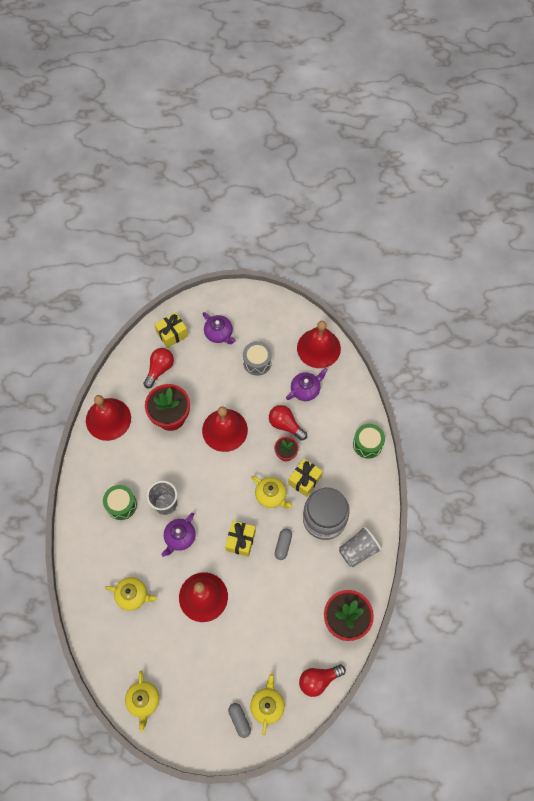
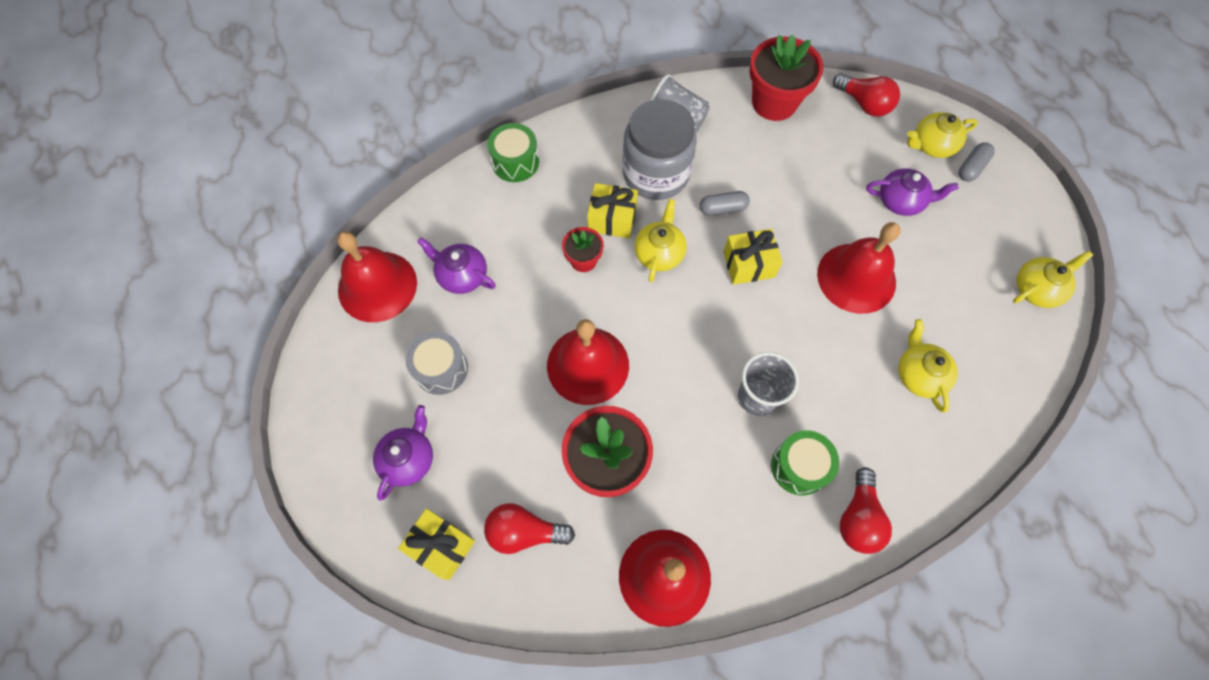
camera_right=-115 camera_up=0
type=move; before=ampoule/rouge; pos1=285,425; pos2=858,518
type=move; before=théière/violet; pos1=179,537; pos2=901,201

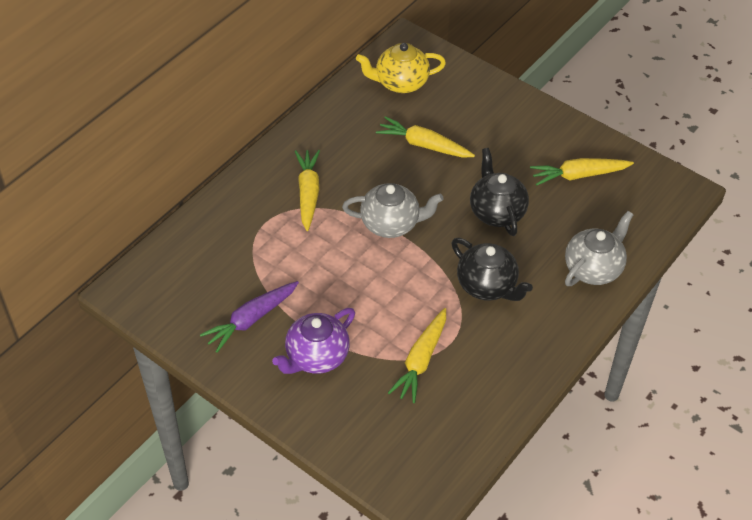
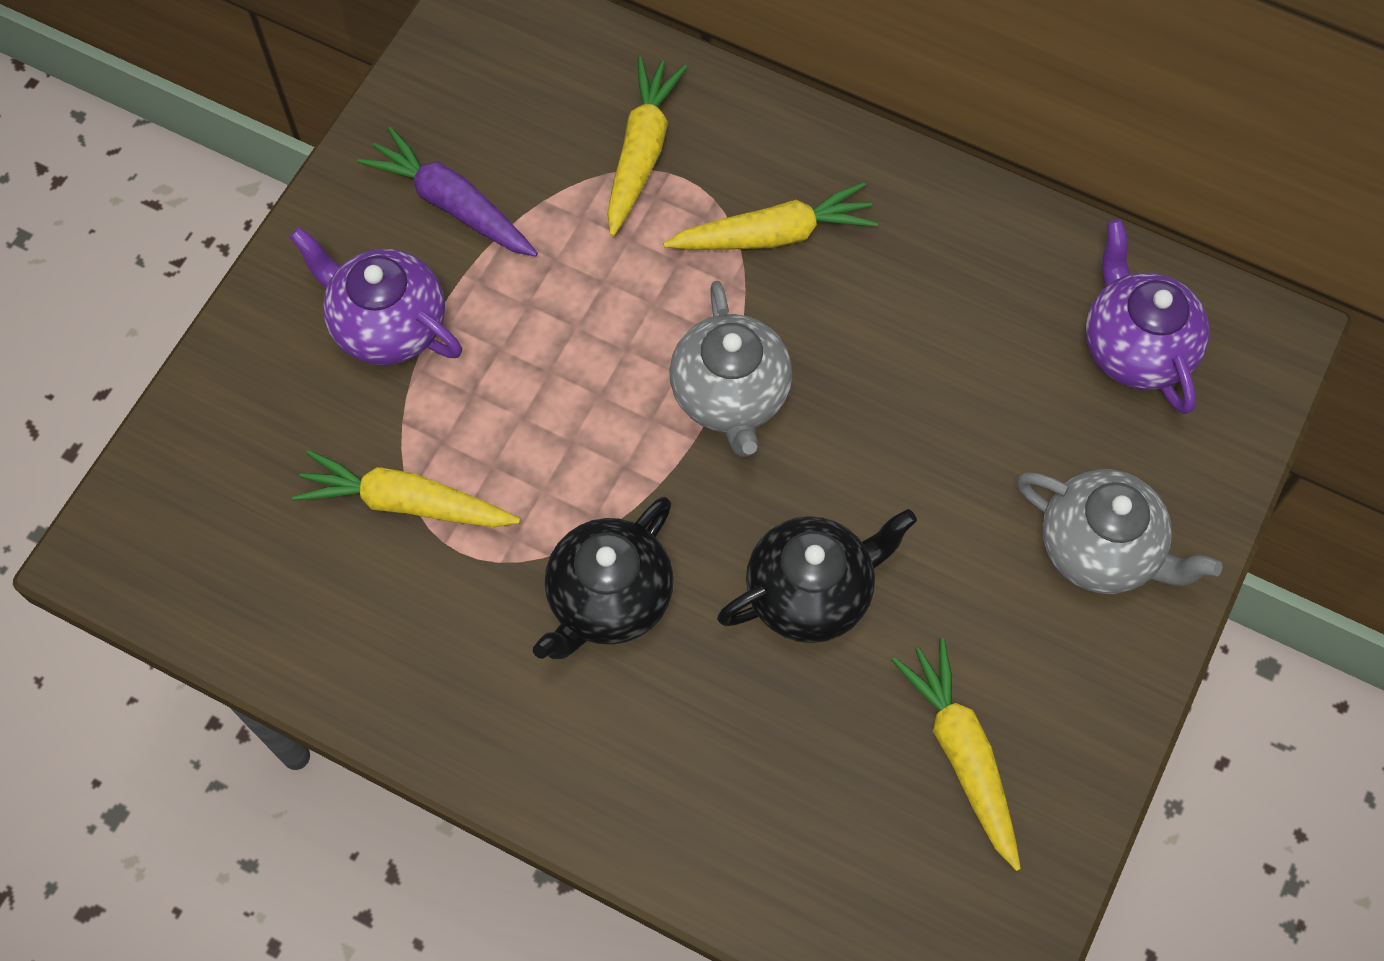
camera_right=80 camera_up=15
type=move; before=carotte/jaune; pos1=424,145; pos2=641,152
type=move; before=théière/gris; pos1=593,268; pos2=1101,549
type=recolor; before=théière/jaune; after=théière/violet; pos1=400,83; pos2=1135,347

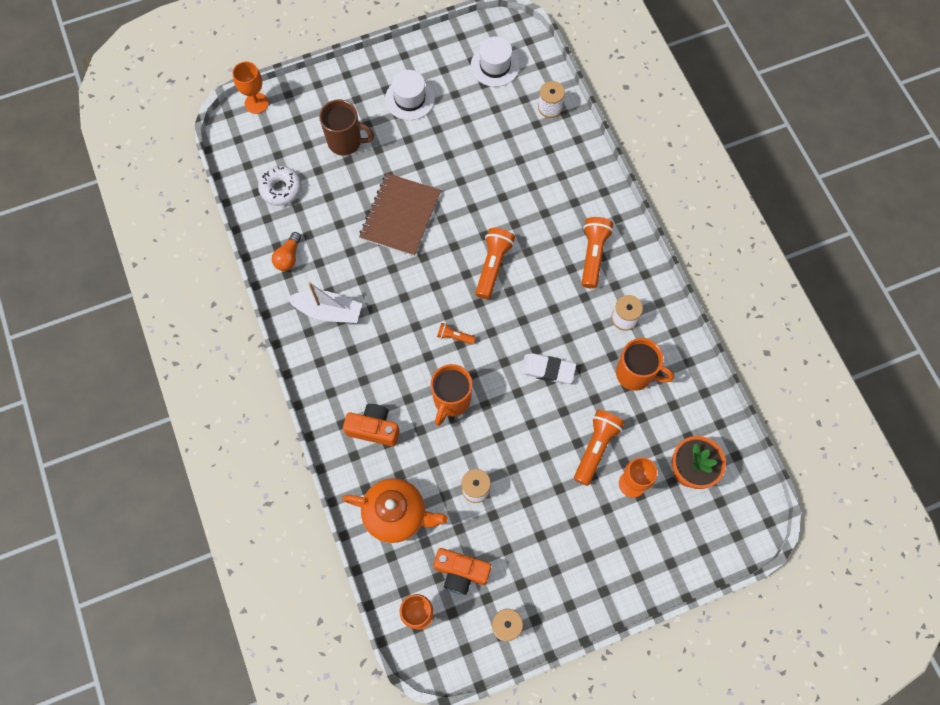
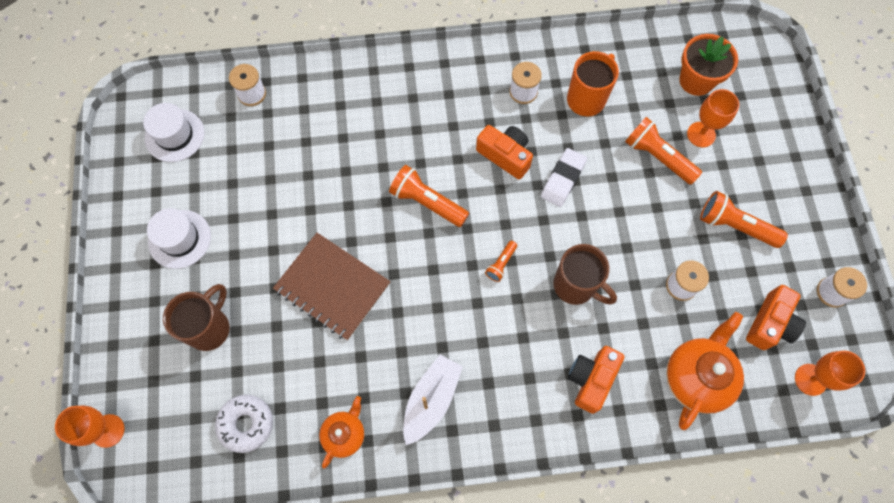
camera_right=-75 camera_up=0
type=replace; before=ampoule/orange; after=théière/orange; pos1=288,257; pos2=344,434
type=insert; after=appareil photo/orange; pos2=505,155
type=recolor; before=tasse/orange; after=tasse/marron; pos1=451,400; pos2=576,286
type=move; before=lampe de poche/orange; pos1=593,255; pos2=735,226

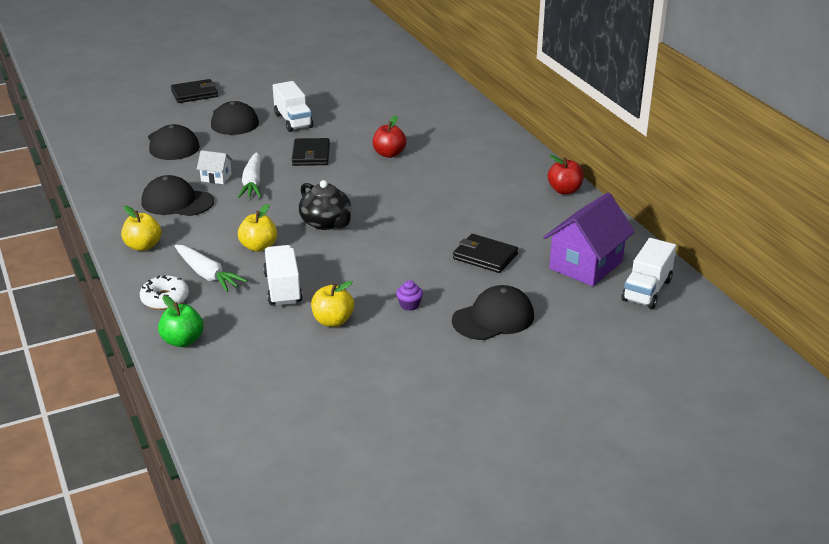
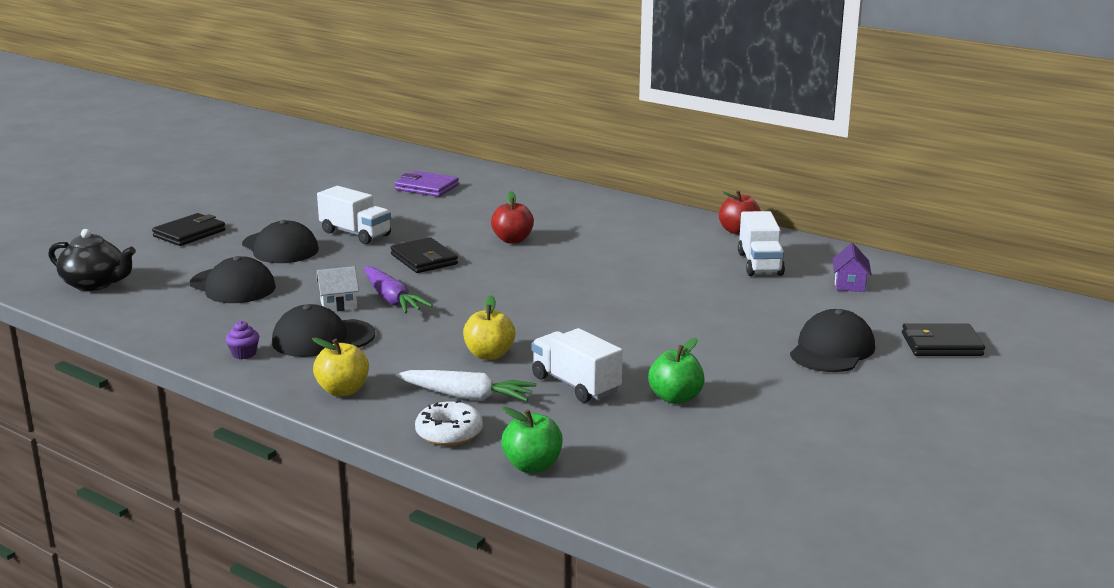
camera_right=-30 camera_up=-10
type=move; before=théière/noir; pos1=326,223; pos2=95,284
type=move; before=muffin/violet; pos1=409,305; pos2=244,354
type=recolor; before=carotte/blanc; after=carotte/violet; pos1=252,183; pos2=392,299
type=insert; after=portefeuille/violet; pos2=426,187
type=recolor; before=pomme/jaune; after=pomme/vert; pos1=333,321; pos2=675,398
type=move; before=camion/blanc; pos1=647,290; pos2=760,264
type=resize; before=maison/violet; pos1=586,265; pos2=849,285; scale=0.48
type=move; before=portefeuille/noir; pos1=485,256; pos2=941,344

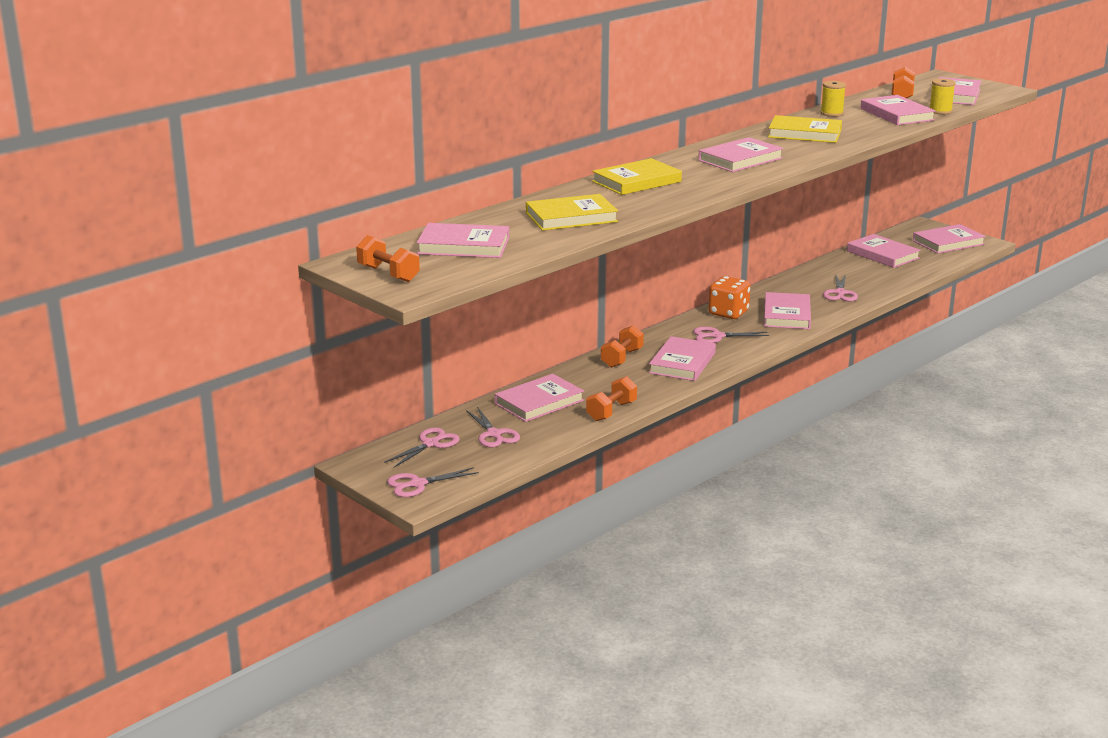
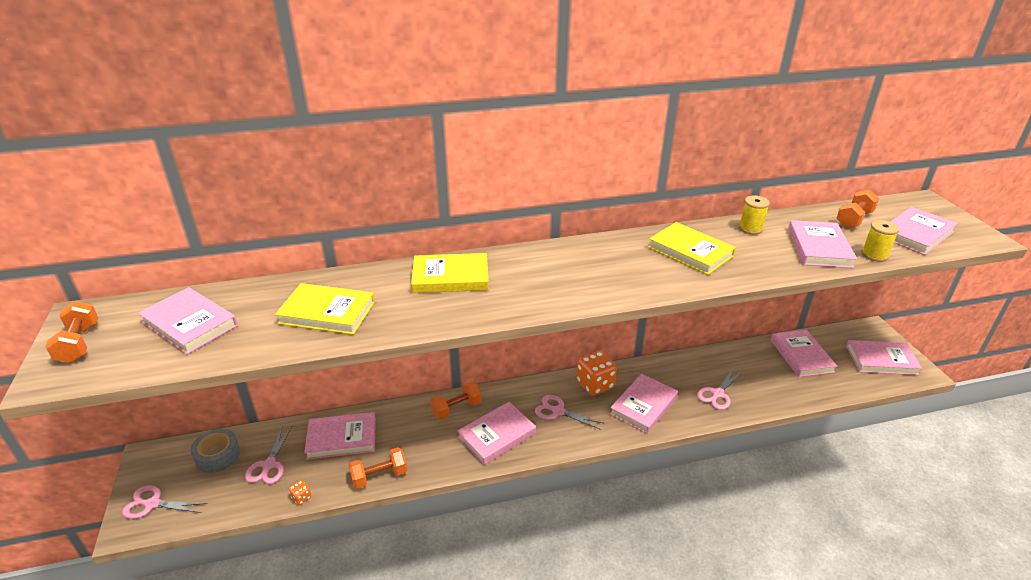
camera_right=30 camera_up=10
type=replace; before=ciseaux/rose; after=ruban adhésif/gris; pos1=431,444; pos2=217,456
type=insert; after=dé/orange; pos2=301,497
type=delete; before=livre/rose; pos1=740,159

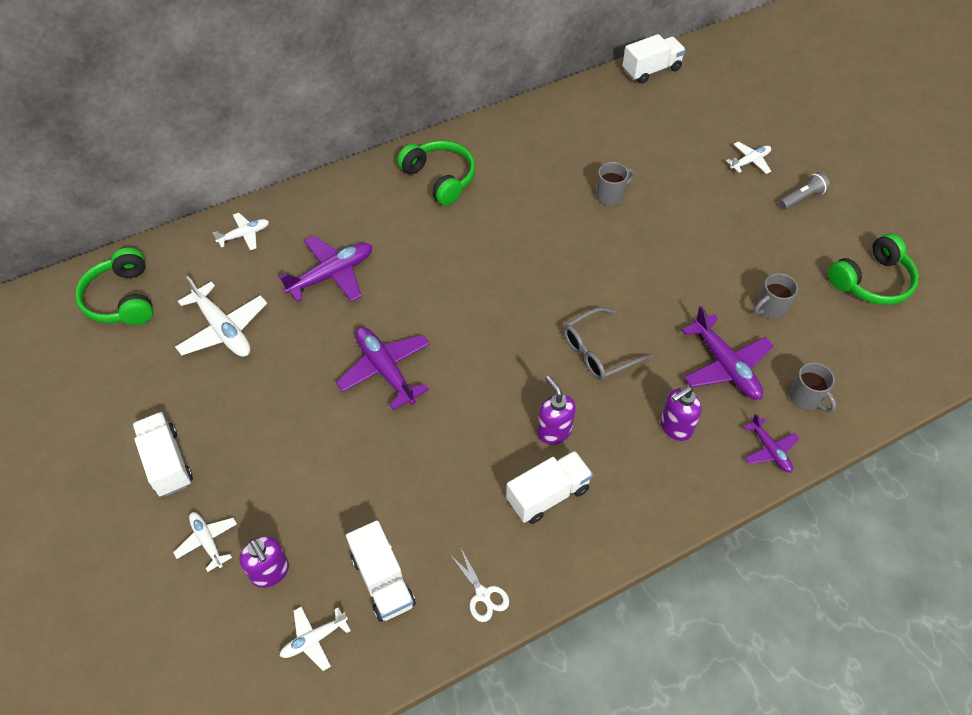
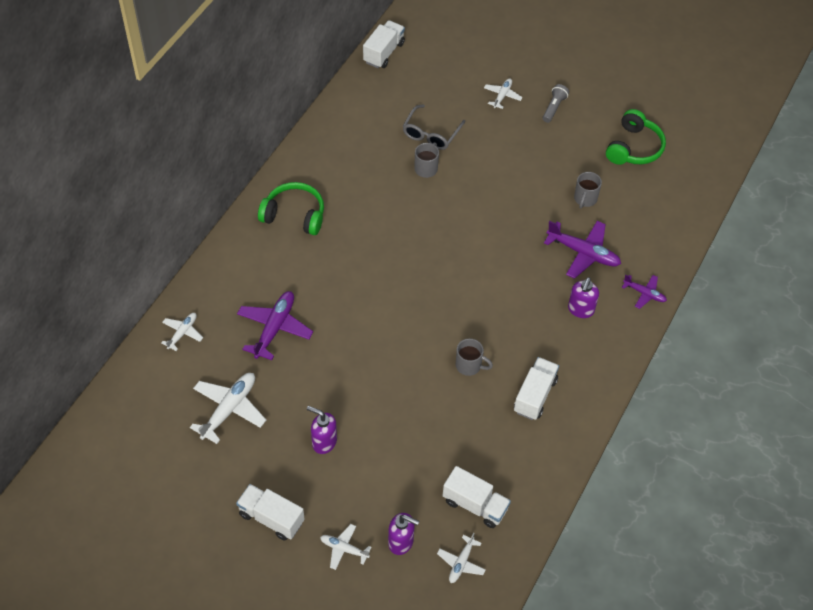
camera_right=-35 camera_up=0
type=rotate; before=avion/blanc; pos1=223,329; pos2=229,409; turn=-75
type=move; before=distributeur de savon/violet; pos1=554,431; pos2=324,442
type=move; before=lunettes/gris; pos1=599,351; pos2=431,134
type=move; before=tasse/gris; pos1=806,398; pos2=469,366
type=delete; before=casque audio/vert; pos1=122,299
type=delete; before=avion/violet; pos1=385,370
type=delete; before=ciseaux/blanc; pos1=483,595

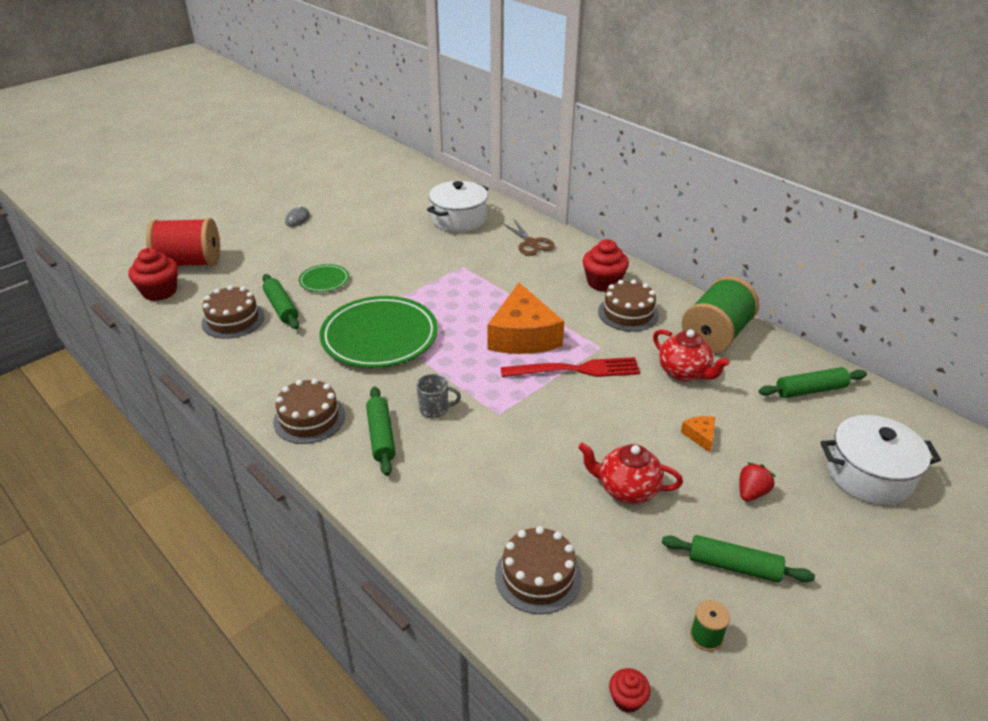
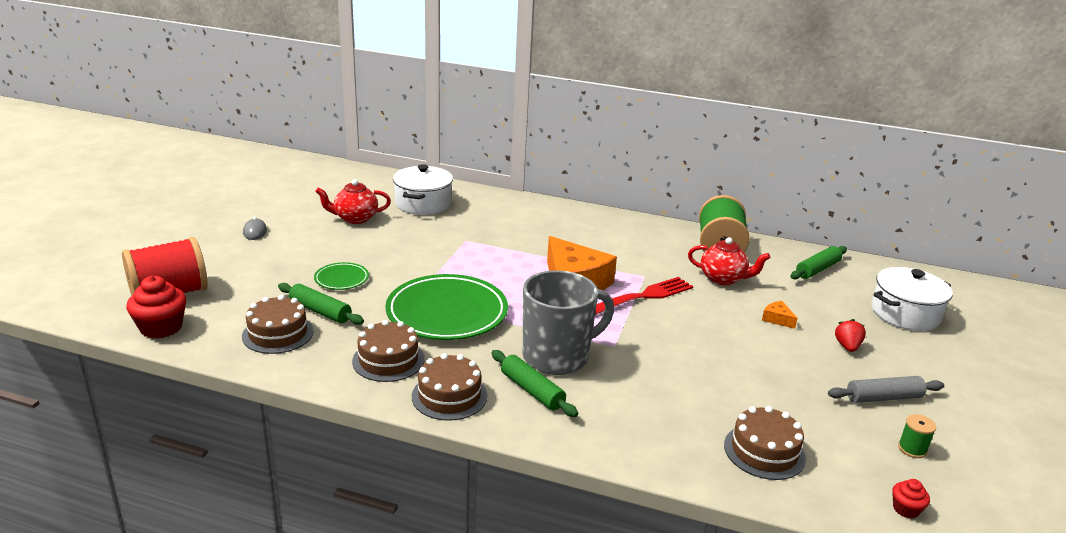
camera_right=-30 camera_up=-10
type=move; before=théière/rouge; pos1=627,489; pos2=355,218
type=move; before=gâteau/marron; pos1=628,313; pos2=388,360
type=resize; before=tasse/gris; pos1=435,409; pos2=558,357; scale=2.33
type=recolor; before=rouleau à pâtisserie/vert; after=rouleau à pâtisserie/gris; pos1=734,566; pos2=883,397
type=delete; before=ciseaux/marron; pos1=531,243
type=delete; before=muffin/rouge; pos1=603,282

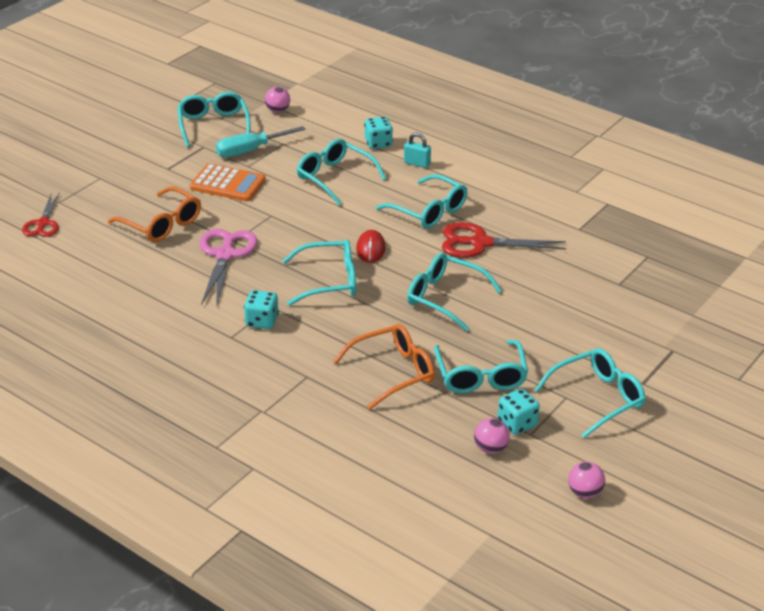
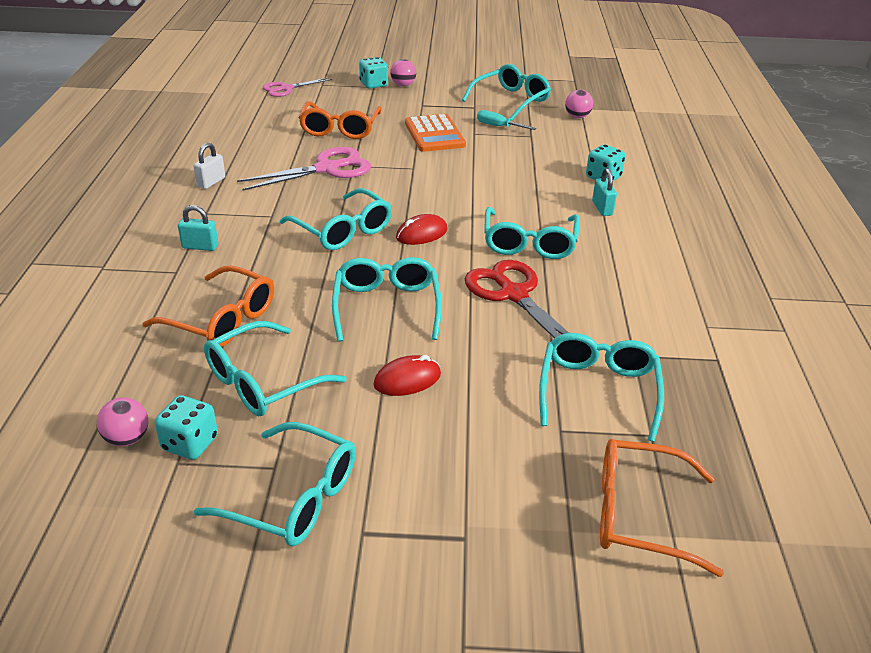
camera_right=55 camera_up=0
type=insert; after=cadenas/turquoise; pos2=200,247
type=insert; after=cadenas/blanc; pos2=211,182
type=recolor; before=ciseaux/rouge; after=ciseaux/rose; pos1=43,223; pos2=286,89
type=move; before=dé/turquoise; pos1=262,321; pos2=373,84
type=insert; after=souris/rouge; pos2=407,380
type=move; before=balle/rose; pos1=584,493; pos2=403,85
type=resize; before=tournevis/turquoise; pos1=250,150; pos2=498,126; scale=0.63
type=move; before=lunettes/turquoise; pos1=335,177; pos2=598,391
type=insert; after=lunettes/orange; pos2=639,514

